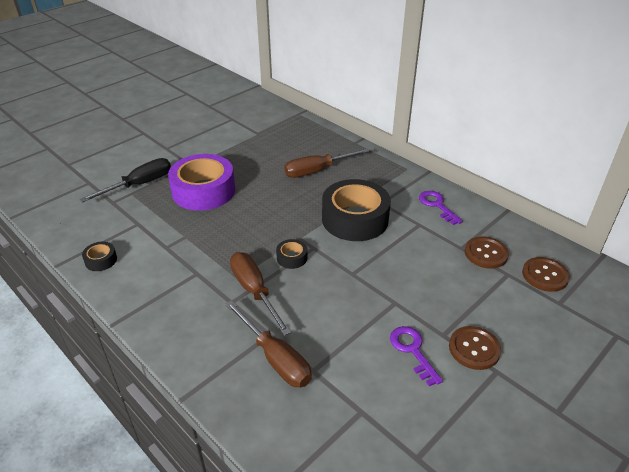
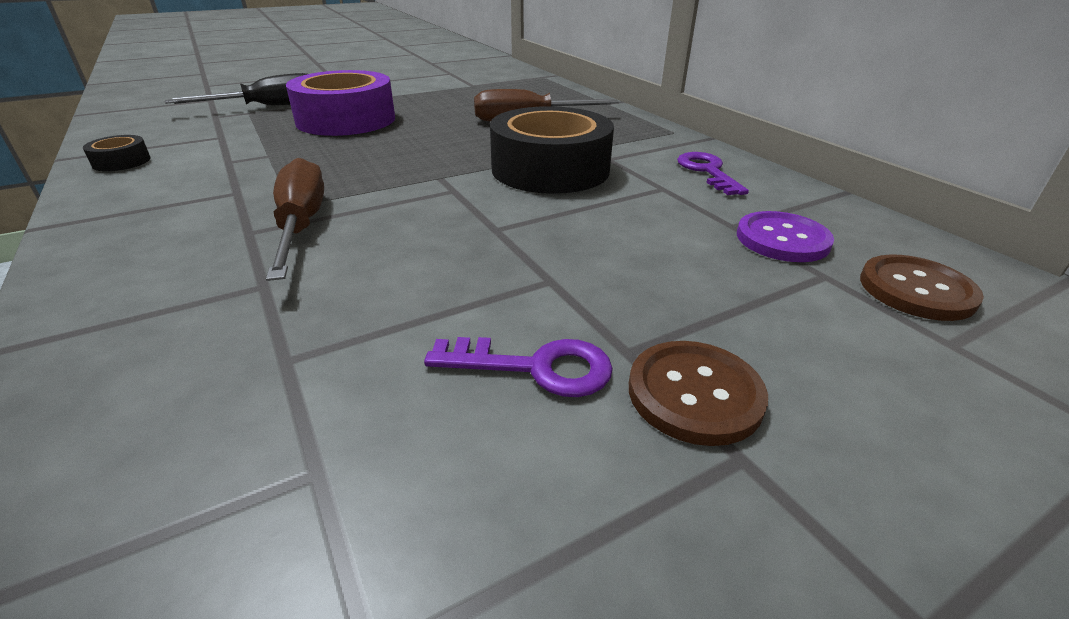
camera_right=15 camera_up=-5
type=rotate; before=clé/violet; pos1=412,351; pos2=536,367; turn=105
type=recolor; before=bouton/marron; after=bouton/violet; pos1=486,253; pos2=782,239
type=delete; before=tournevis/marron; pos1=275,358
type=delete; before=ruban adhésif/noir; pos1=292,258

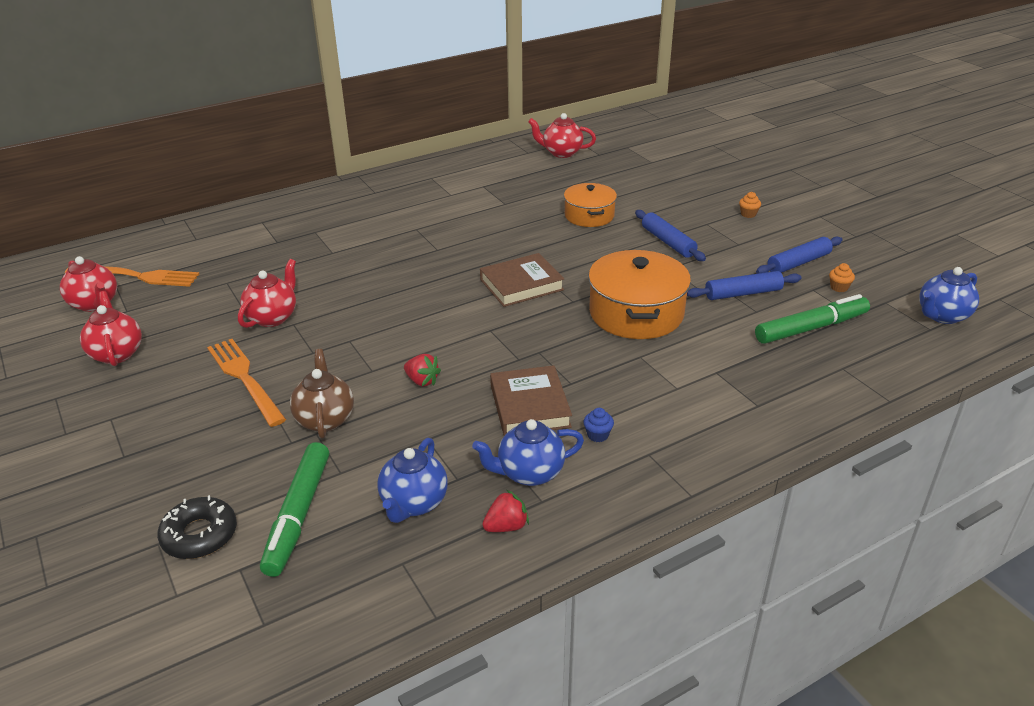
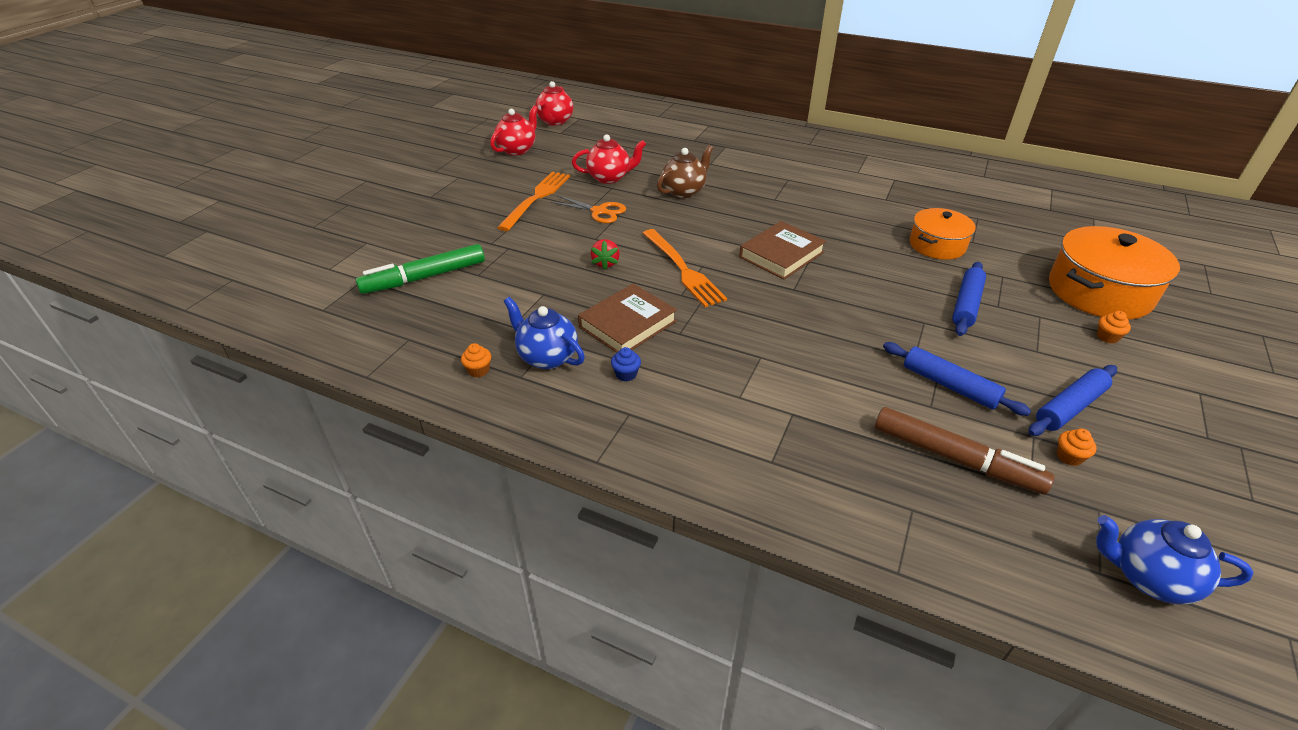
camera_right=55 camera_up=5
type=replace; before=fraise/rouge; after=muffin/orange; pos1=506,526; pos2=478,370
type=insert; after=ciseaux/orange; pos2=599,211
type=move; before=fourchette/orange; pos1=138,276; pos2=684,270
type=move; before=théière/marron; pos1=325,419; pos2=684,191
type=rotate; before=livre/marron; pos1=521,285; pos2=781,255; turn=-75
type=recolor; before=feutre/vert; after=feutre/marron; pos1=811,328; pos2=955,458
type=rotate; before=rouleau à pâtisserie/bleu; pos1=798,263; pos2=1070,407; turn=-60
type=move; before=marmite/orange; pos1=636,313; pos2=1099,292
type=delete; before=beignet/noir; pos1=199,535
type=delete; before=théière/bleu; pos1=414,503
type=delete; before=théière/rouge; pos1=561,153

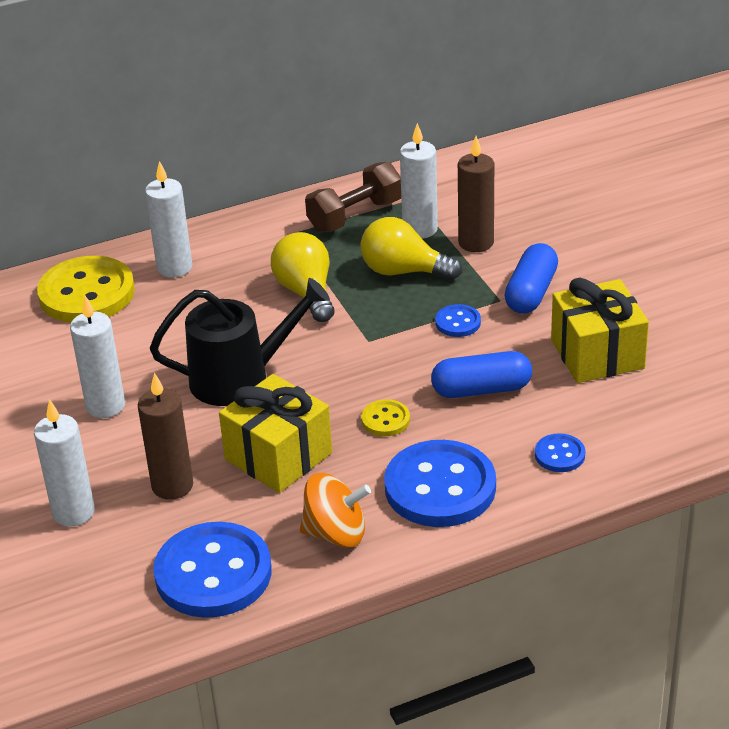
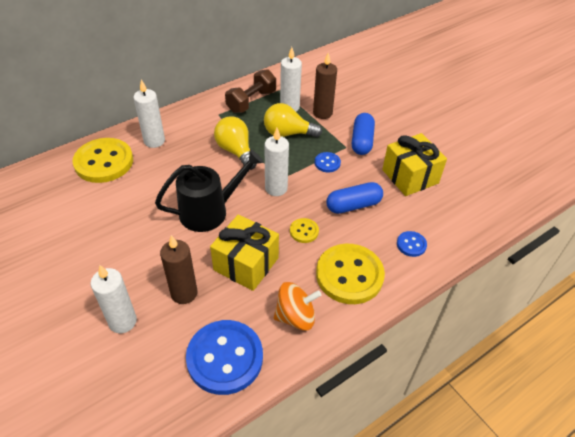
camera_right=-15 camera_up=10
type=move; before=bougie/blanc; pos1=105,406; pos2=276,188
type=recolor; before=bouton/bleu; after=bouton/jaune; pos1=440,487; pos2=349,275

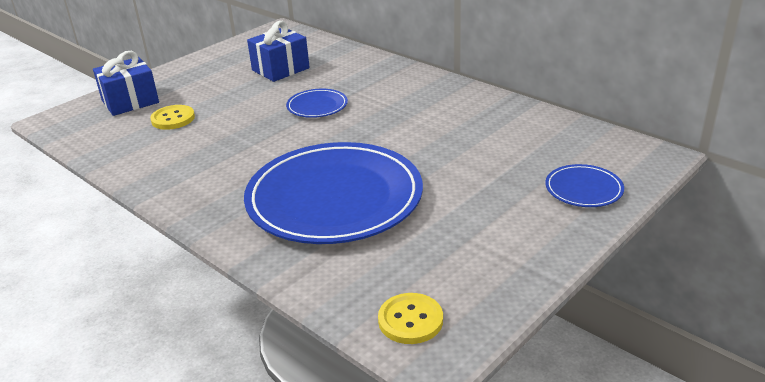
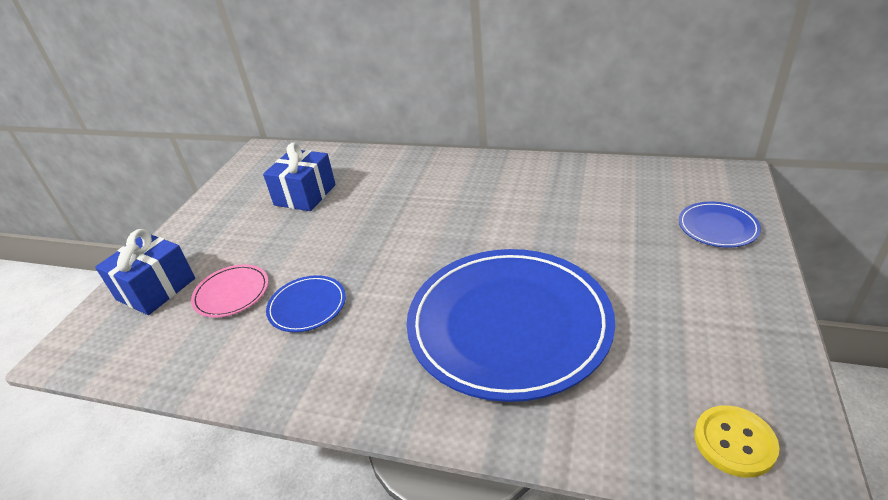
camera_right=-25 camera_up=5
type=replace; before=bouton/jaune; after=assiette/rose; pos1=173,119; pos2=231,293
type=move; before=assiette/bleu; pos1=317,106; pos2=307,306

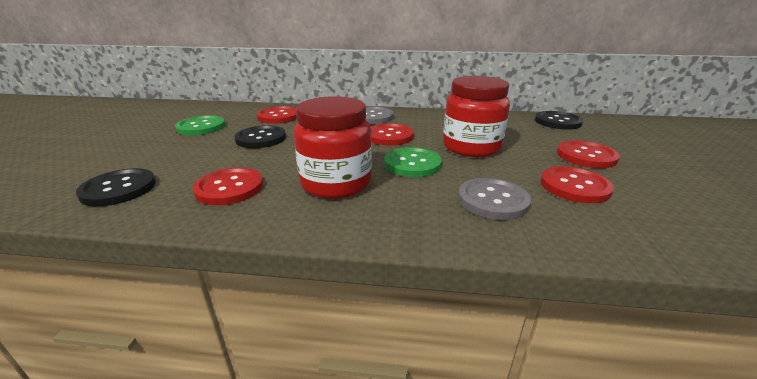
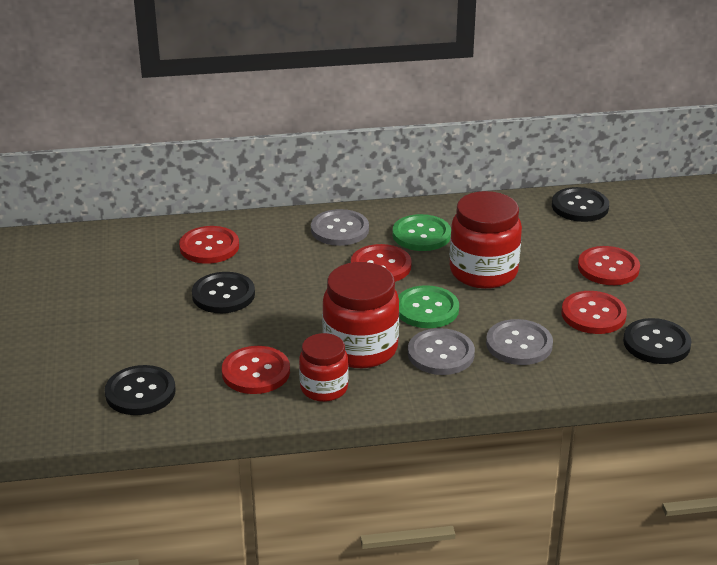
camera_right=-15 camera_up=5
type=insert; after=bocal/rouge; pos2=324,388
type=move; before=bouton/vert; pos1=201,127; pos2=421,235
type=insert; after=bouton/gris; pos2=441,354
type=insert; after=bouton/noir; pos2=656,343

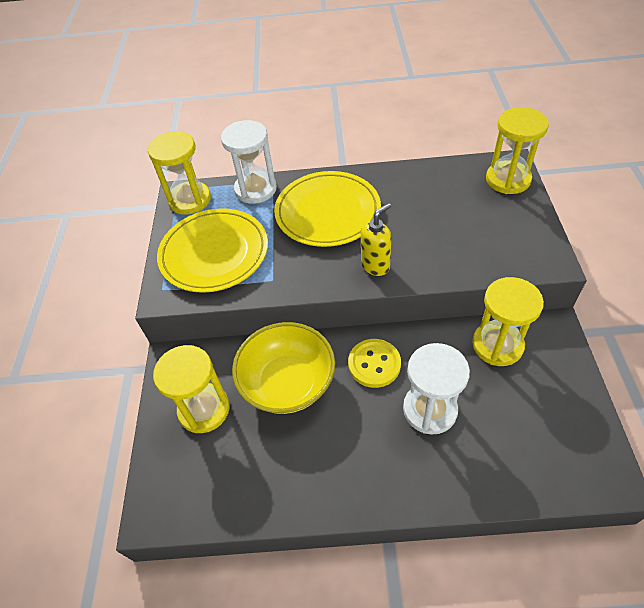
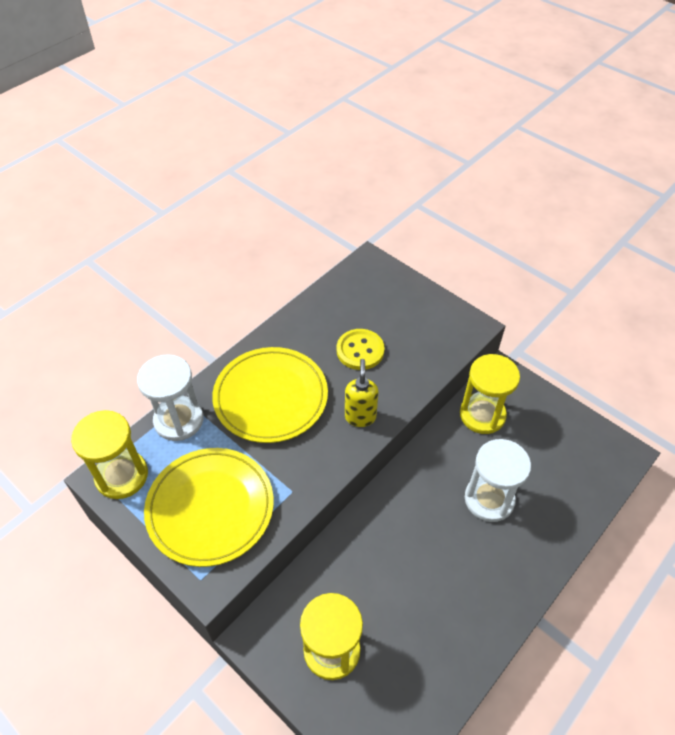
camera_right=-50 camera_up=0
type=move; before=bouton/jaune; pos1=374,364; pos2=360,350
type=delete; before=bol/jaune; pos1=288,383
type=delete; before=sablier/jaune; pos1=508,179

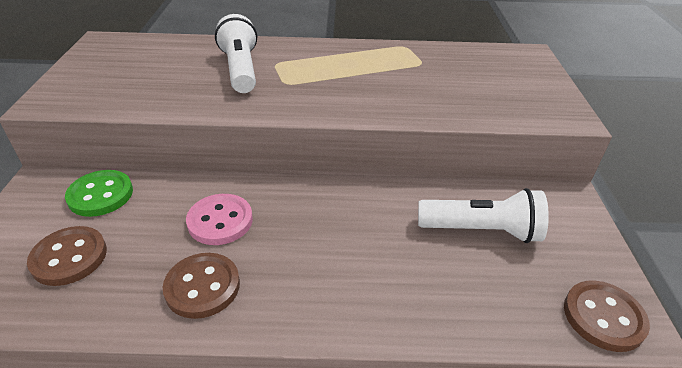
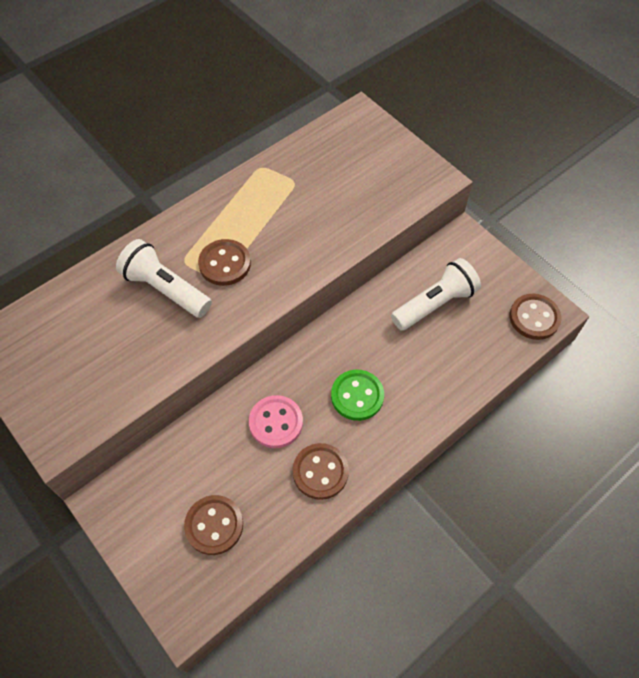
camera_right=-40 camera_up=20
type=insert; after=bouton/marron; pos2=225,264
type=move; before=bouton/vert; pos1=100,195; pos2=357,396

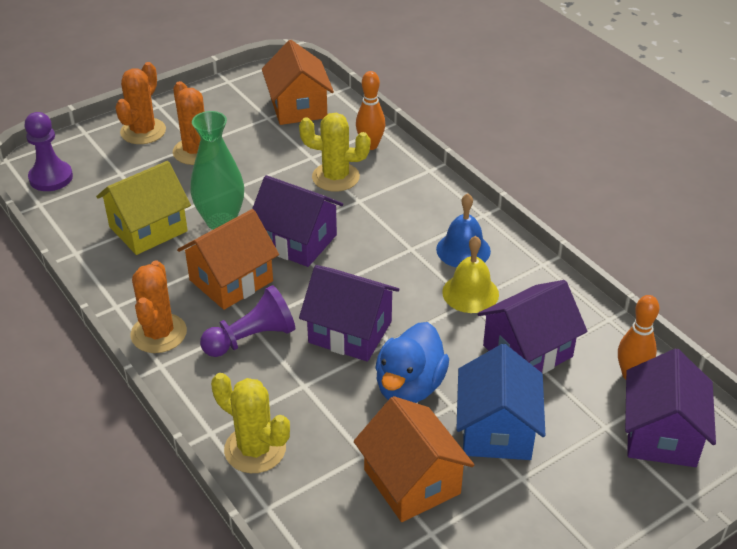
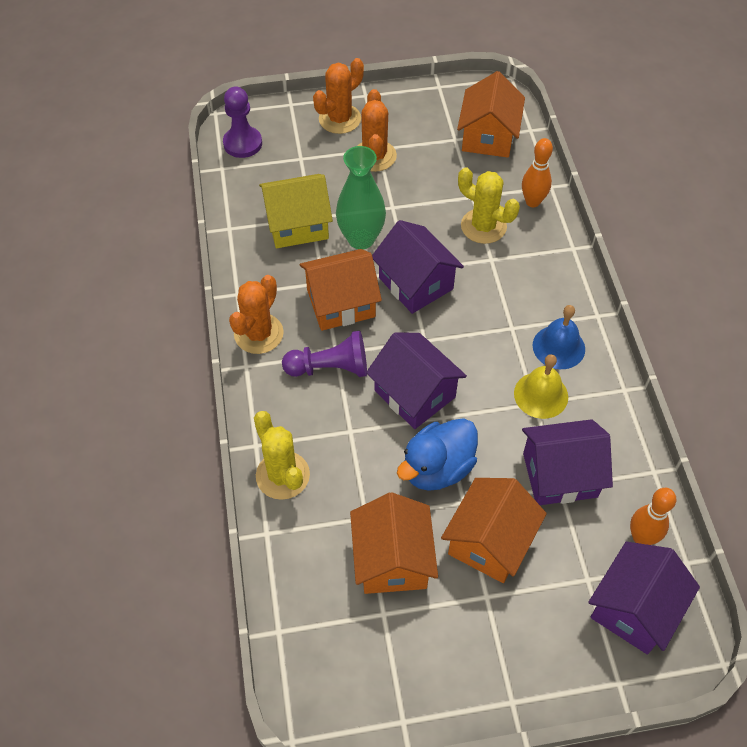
camera_right=25 camera_up=15
type=recolor; before=maison/bleu; after=maison/orange; pos1=497,430; pos2=490,542

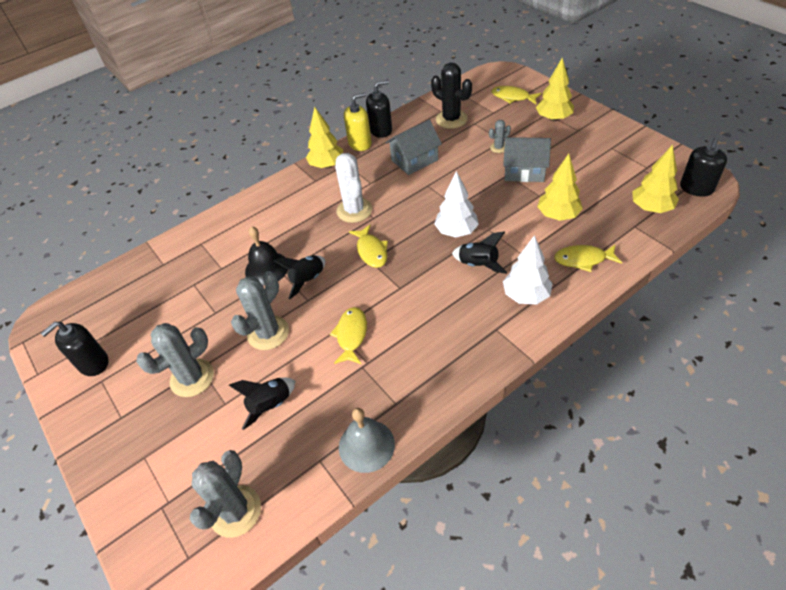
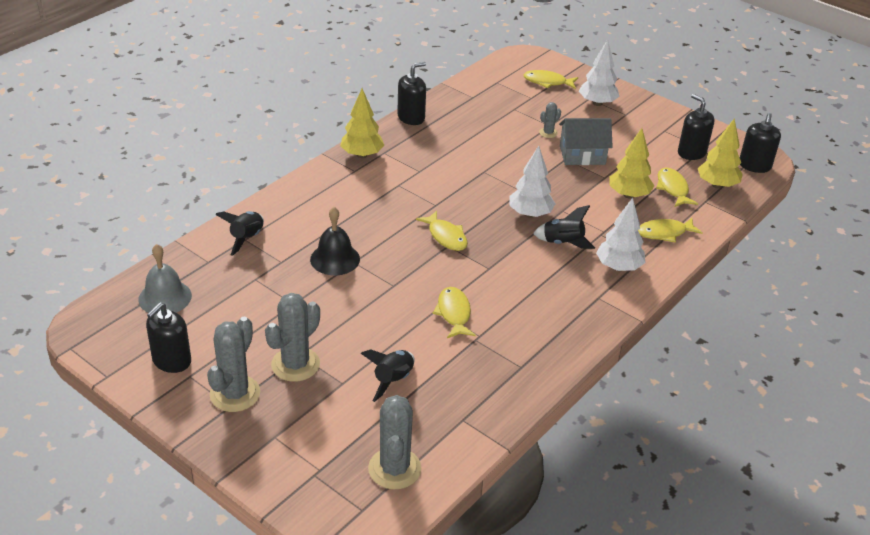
camera_right=-20 camera_up=-10
type=move; before=cloche/gris; pos1=366,445; pos2=165,297
type=move; before=cactus/gris; pos1=268,333; pos2=235,394
type=move; before=fusée/noir; pos1=308,280; pos2=247,238
type=recolor; before=arbre/jaune; after=arbre/blanc; pos1=553,118; pos2=597,103
type=insert; after=poisson/jaune; pos2=673,188
type=insert; after=distributeur de savon/noir; pos2=691,153
type=delete; before=cactus/blanc; pos1=354,210
type=delete; before=distributeur de savon/jaune; pos1=360,143
type=delete; before=maison/gris; pos1=414,160
type=delete; before=cactus/noir; pos1=451,119

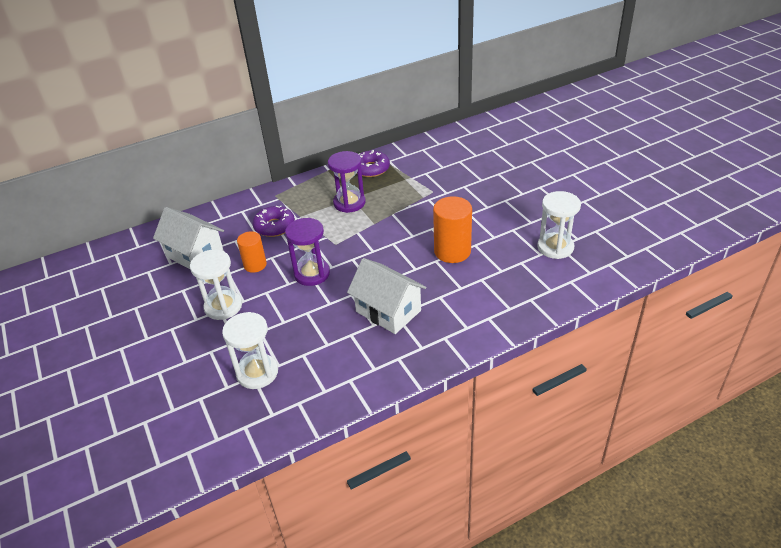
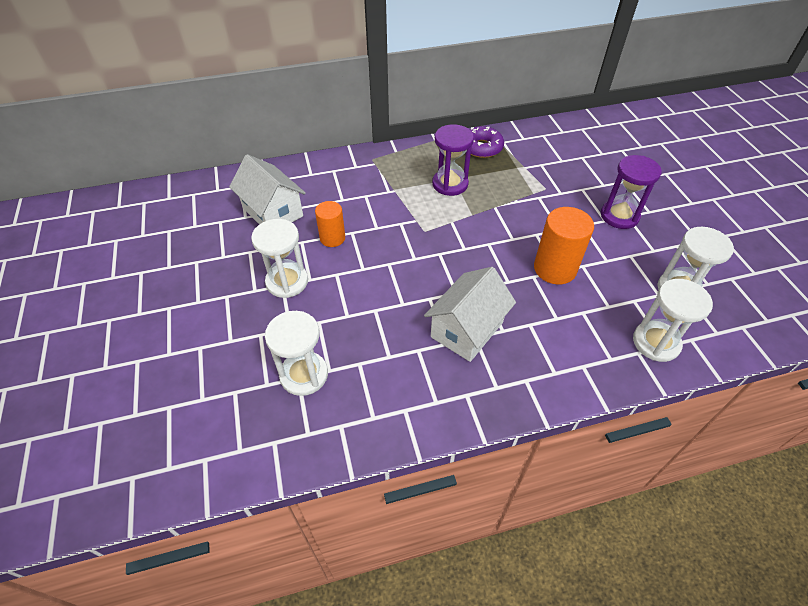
camera_right=10 camera_up=10
type=rotate; before=maison/blanc; pos1=388,311; pos2=467,329; turn=75
type=move; before=sablier/violet; pos1=312,274; pos2=619,216
type=insert; after=sablier/blanc; pos2=656,342
type=delete; before=beignet/violet; pos1=274,226

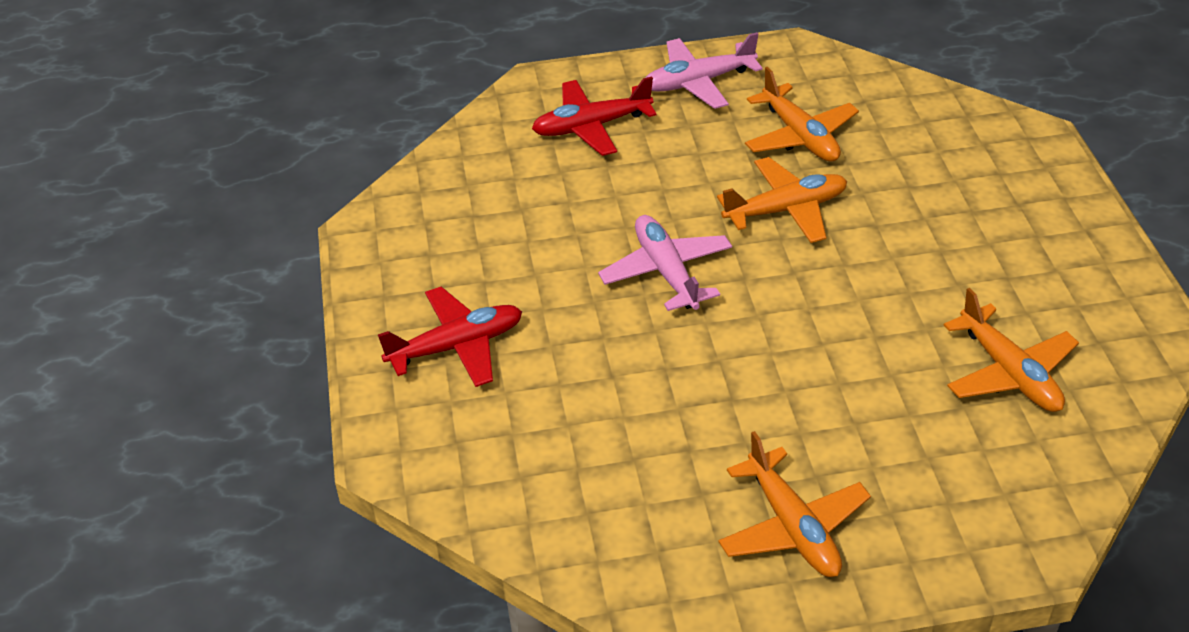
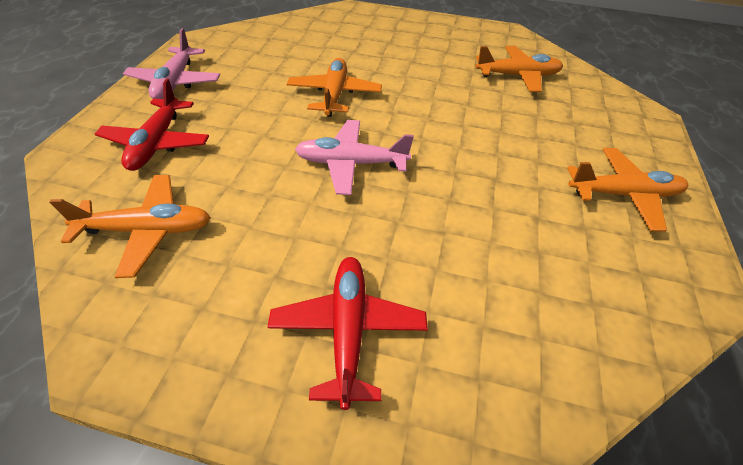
camera_right=-70 camera_up=5
type=move; before=avion/orange; pos1=800,136; pos2=148,230

